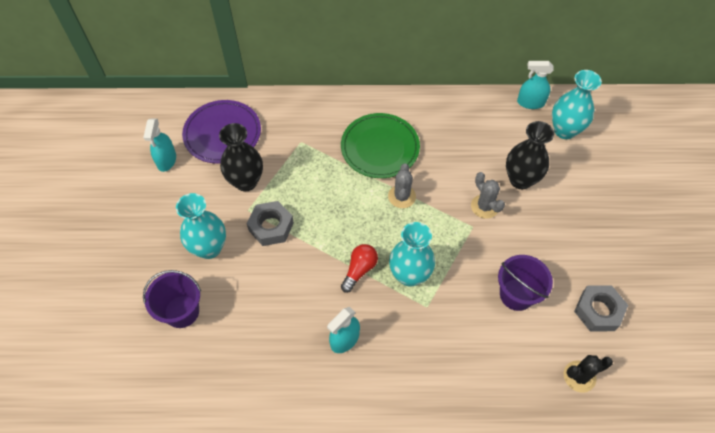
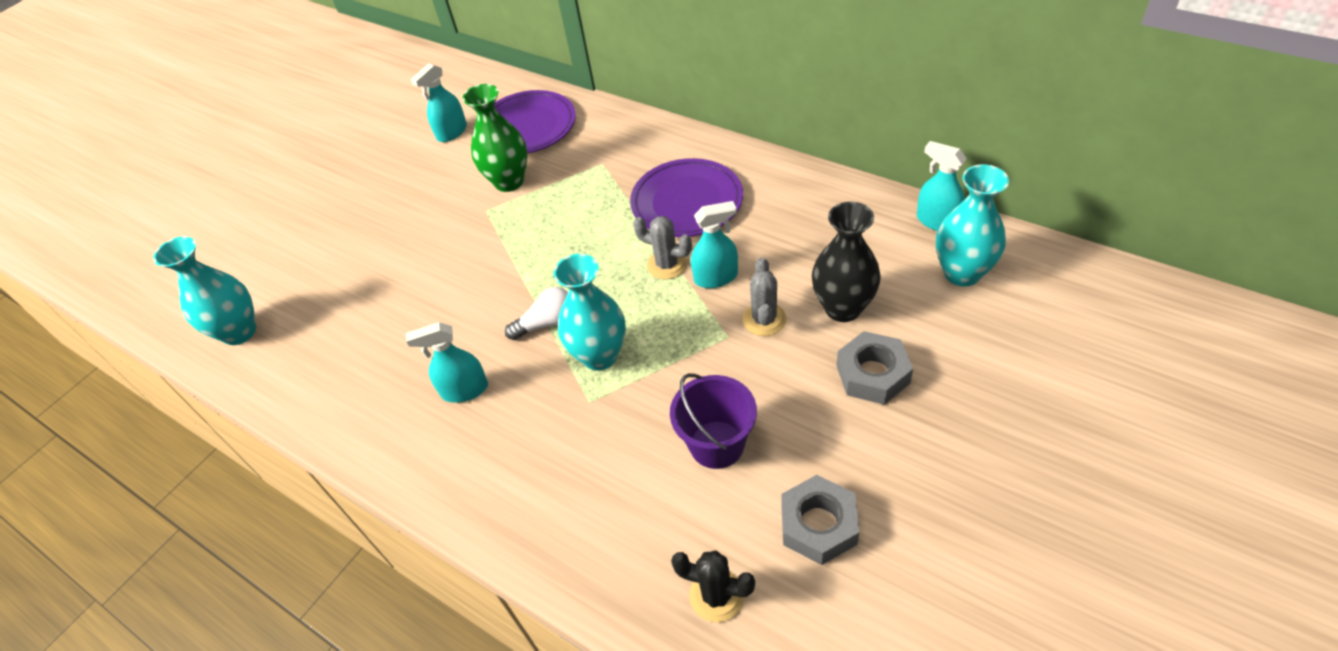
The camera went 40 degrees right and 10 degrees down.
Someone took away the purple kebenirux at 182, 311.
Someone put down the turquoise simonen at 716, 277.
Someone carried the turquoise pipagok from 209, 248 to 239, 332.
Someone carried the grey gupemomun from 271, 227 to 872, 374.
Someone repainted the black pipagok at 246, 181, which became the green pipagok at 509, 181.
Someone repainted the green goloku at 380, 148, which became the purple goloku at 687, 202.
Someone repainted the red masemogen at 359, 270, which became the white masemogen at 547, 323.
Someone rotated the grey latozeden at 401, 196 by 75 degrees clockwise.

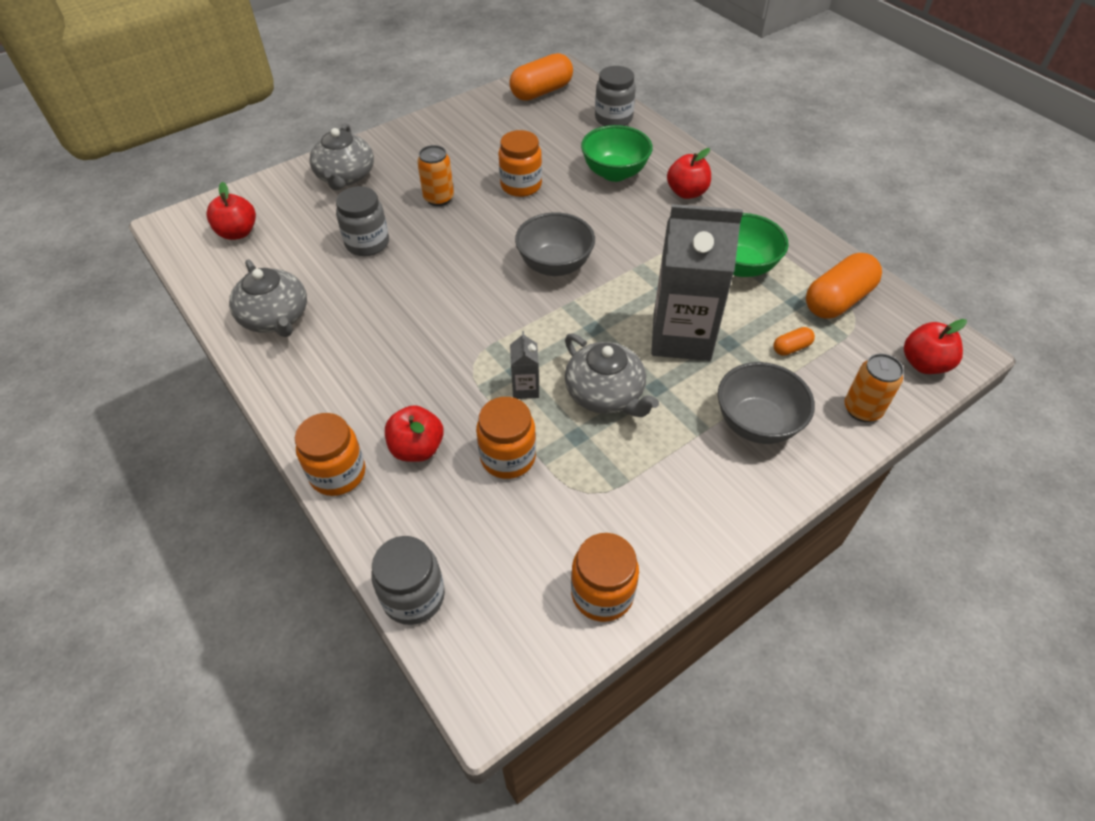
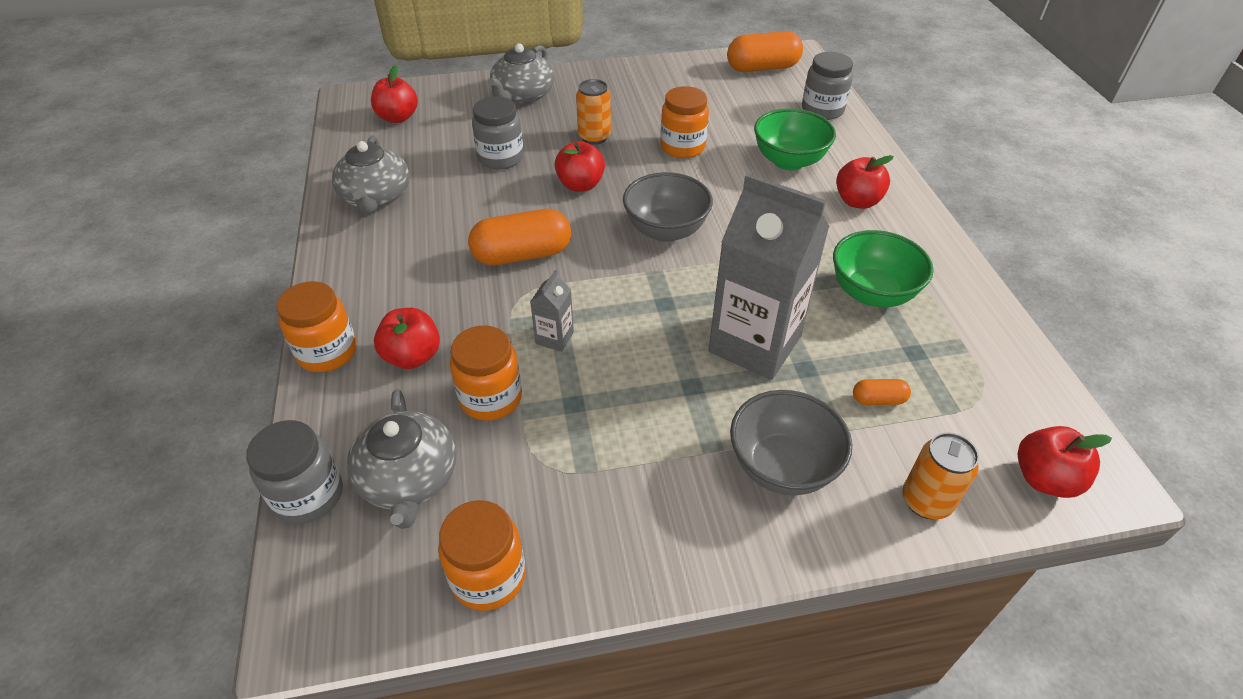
The camera went 25 degrees right and 5 degrees down.
Someone put down the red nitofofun at 580, 185.
Someone carried the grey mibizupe from 605, 394 to 409, 479.
Someone carried the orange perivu from 837, 300 to 522, 255.

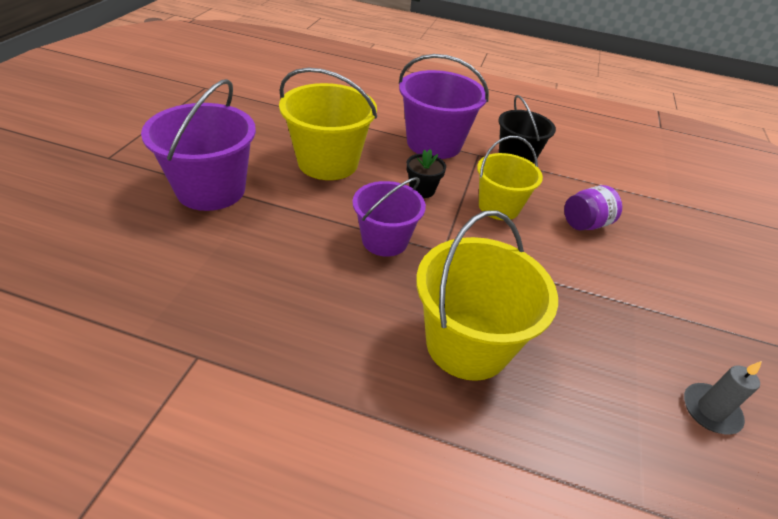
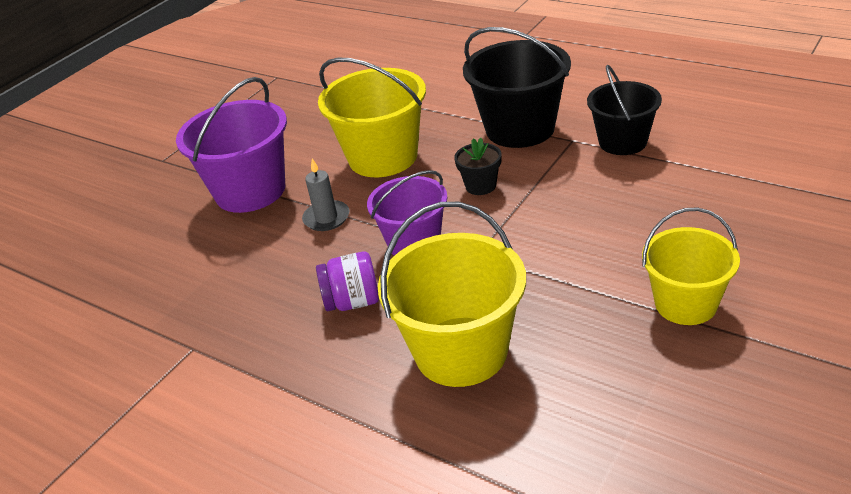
The camera went 25 degrees right and 5 degrees down.
Someone carried the yellow kebenirux from 499, 207 to 685, 304.
Someone carried the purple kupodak from 585, 224 to 353, 302.
Someone carried the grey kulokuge from 710, 410 to 326, 218.
Someone repainted the purple kebenirux at 434, 143, which became the black kebenirux at 520, 129.

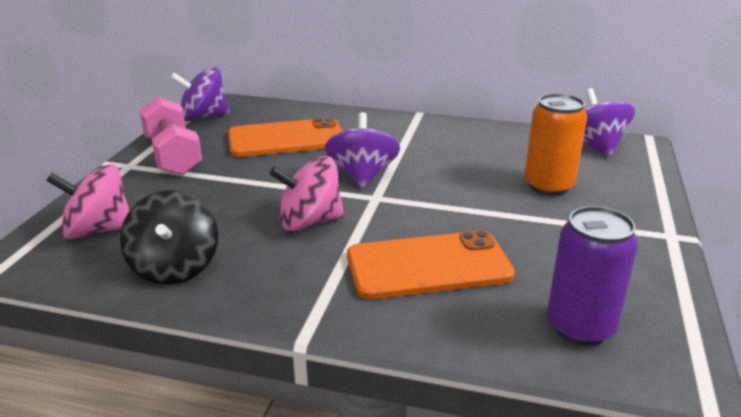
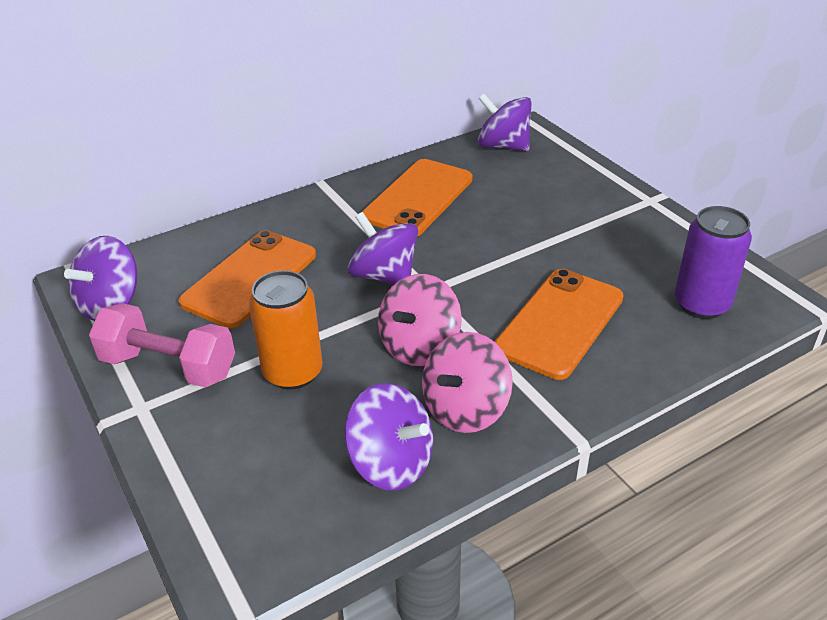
The camera went 45 degrees left and 10 degrees up.
Someone put down the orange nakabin at 418, 198.
Someone carried the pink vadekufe from 98, 230 to 465, 409.
Someone carried the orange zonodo from 548, 186 to 293, 372.
Someone repainted the black vadekufe at 175, 267, which became the purple vadekufe at 391, 463.

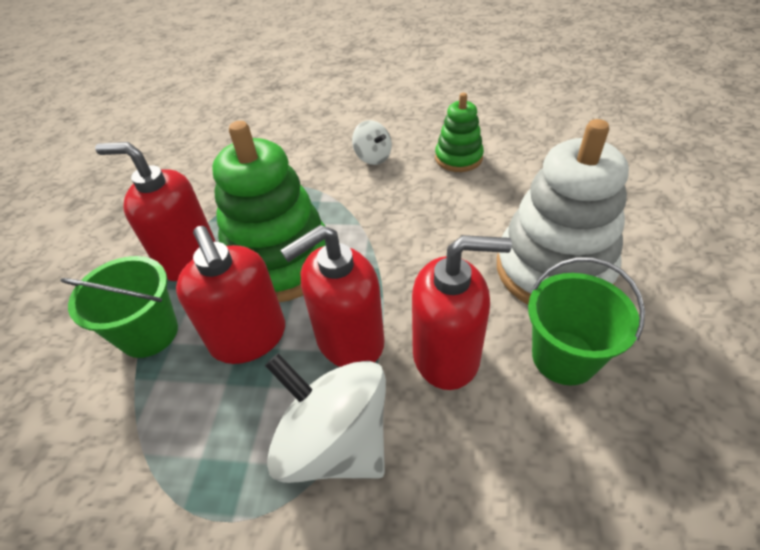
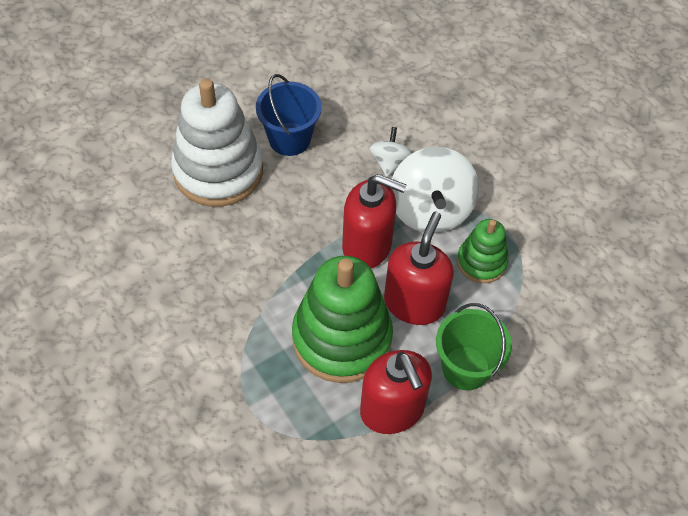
The camera went 135 degrees left and 10 degrees up.
Someone took away the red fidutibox at 446, 355.
Someone carried the white vadekufe from 373, 157 to 389, 162.
Someone carried the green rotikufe from 458, 158 to 481, 262.
Someone repainted the green kebenirux at 564, 357, which became the blue kebenirux at 289, 139.

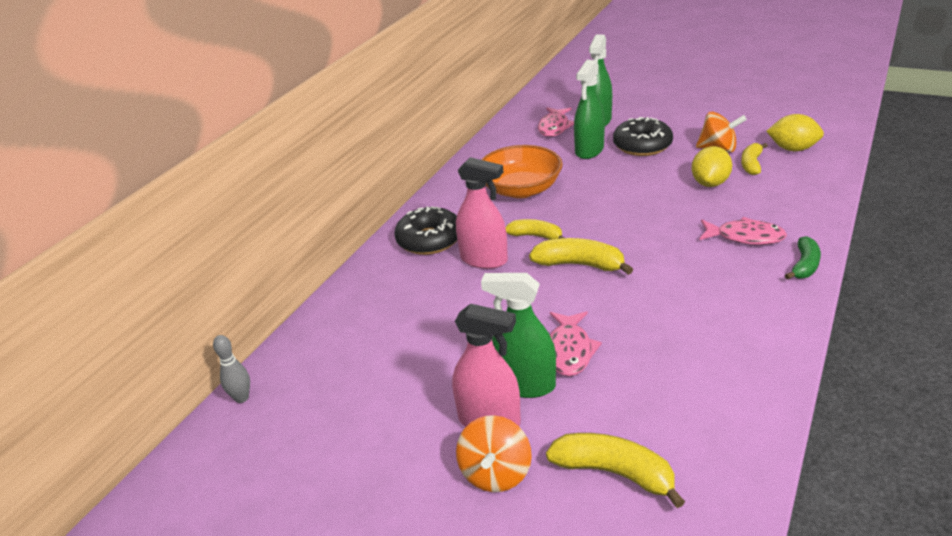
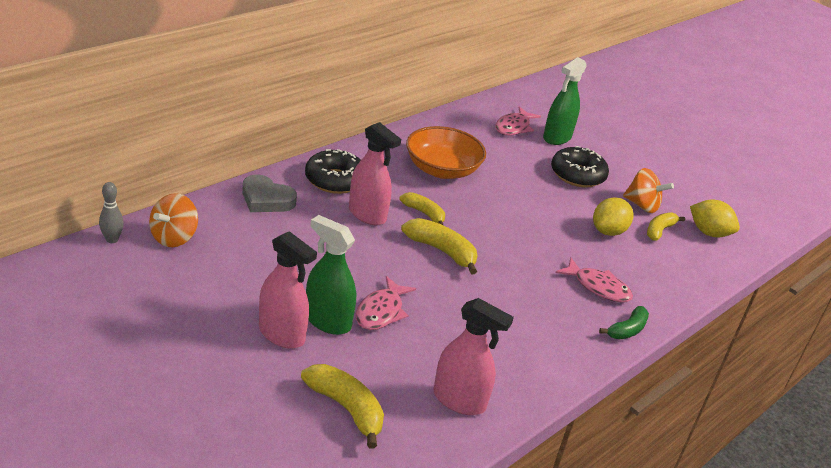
The camera went 10 degrees right and 0 degrees up.
Someone took away the green simonen at 589, 150.
Someone put down the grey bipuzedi at 266, 199.
Someone put down the pink simonen at 459, 400.
Someone carried the orange vadekufe from 496, 473 to 174, 237.

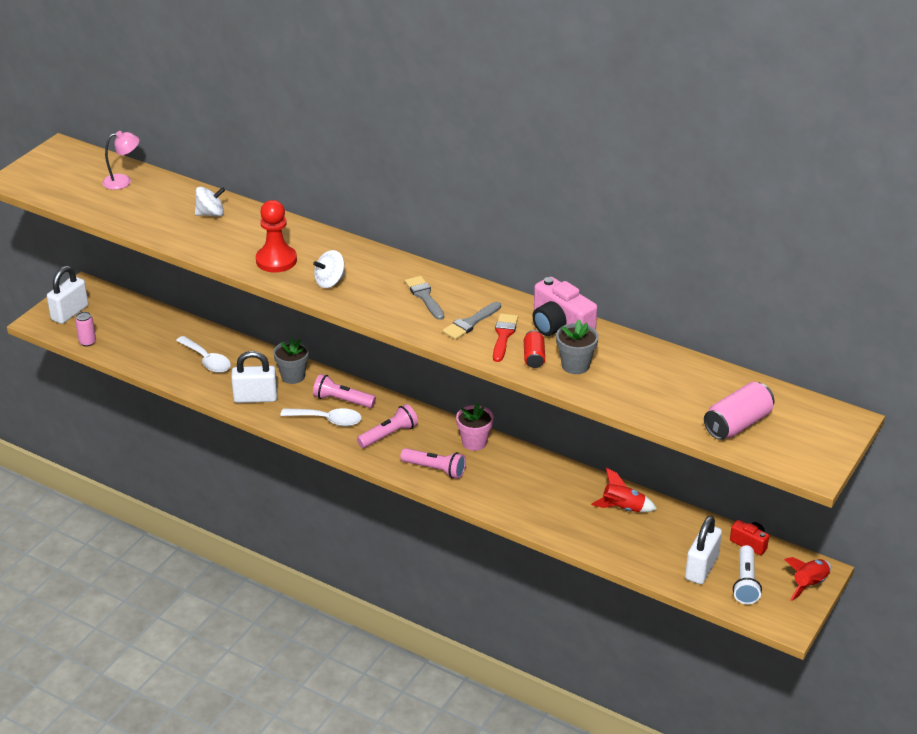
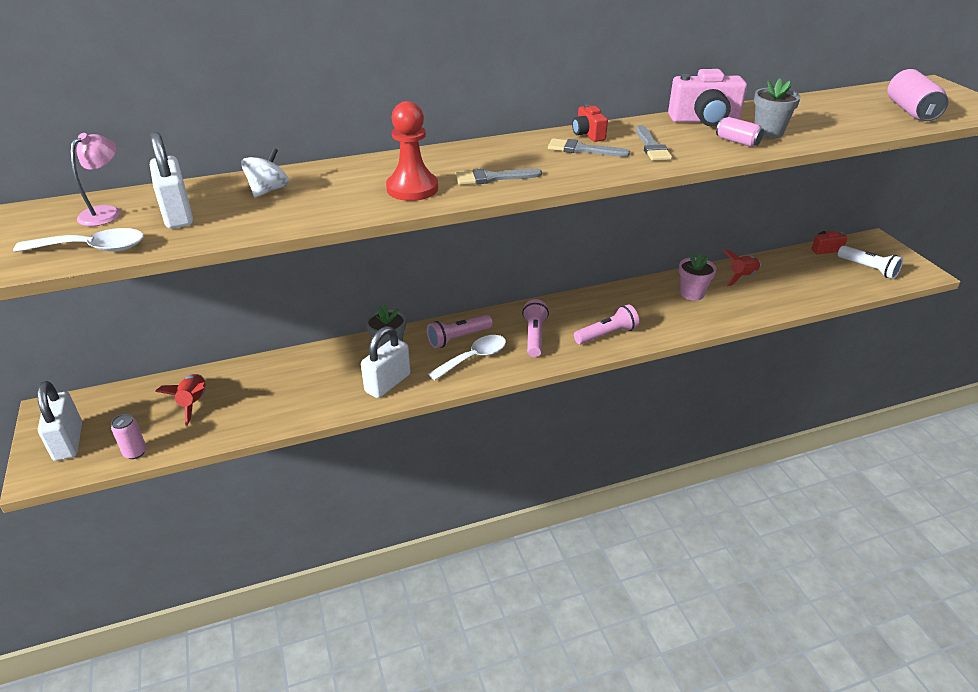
The camera went 50 degrees left and 0 degrees up.
Someone took away the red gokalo at 503, 335.
Someone put down the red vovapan at 588, 135.
Someone carried the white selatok from 207, 360 to 93, 248.
Someone carried the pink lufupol from 474, 442 to 692, 293.
Someone carried the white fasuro from 701, 568 to 178, 214.
Someone carried the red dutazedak from 809, 584 to 193, 403.
Someone swapped the white vadekufe at 330, 282 for the grey gokalo at 492, 178.
Someone repainted the red zonodo at 534, 357, which became the pink zonodo at 737, 142.

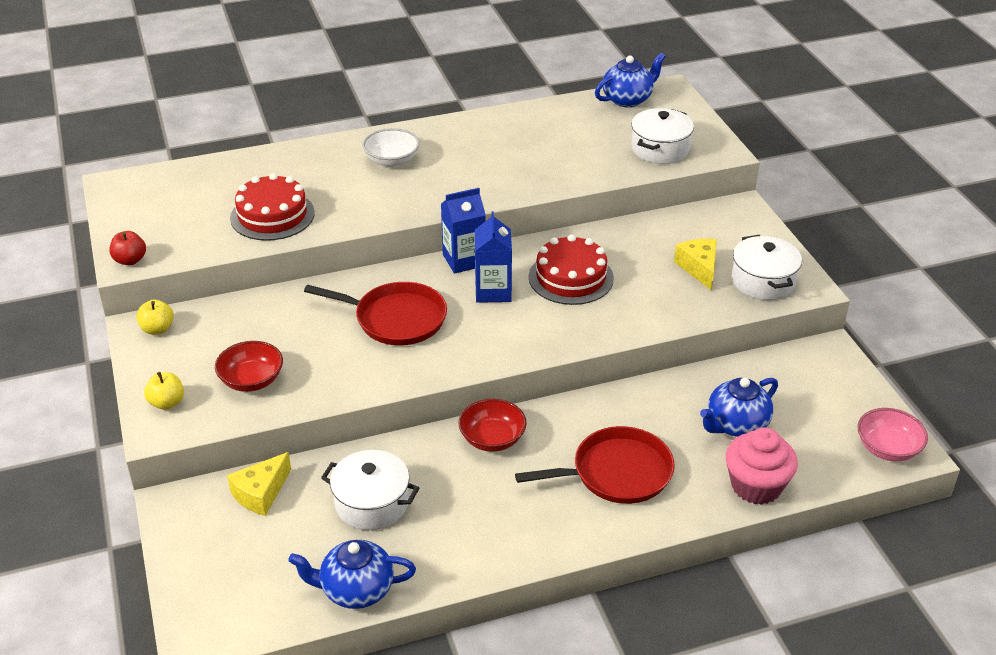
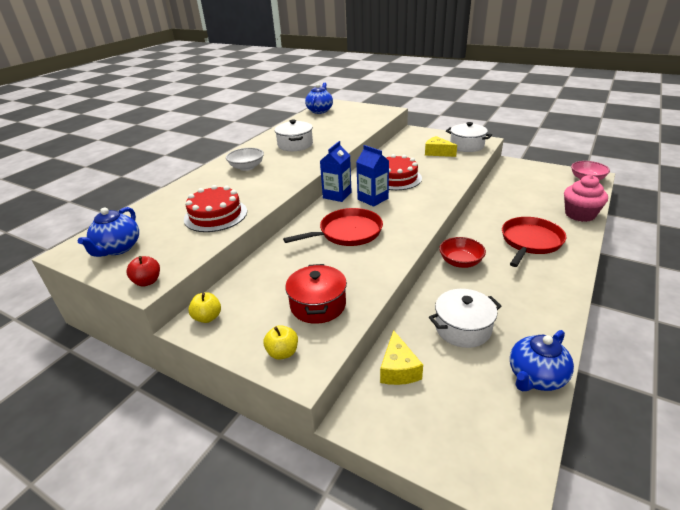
The camera went 40 degrees left and 5 degrees down.
Someone carried the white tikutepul from 660, 149 to 295, 145.
Someone carried the blue mibizupe from 736, 425 to 118, 248.
Someone swapped the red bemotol at 251, 380 for the red tikutepul at 318, 305.

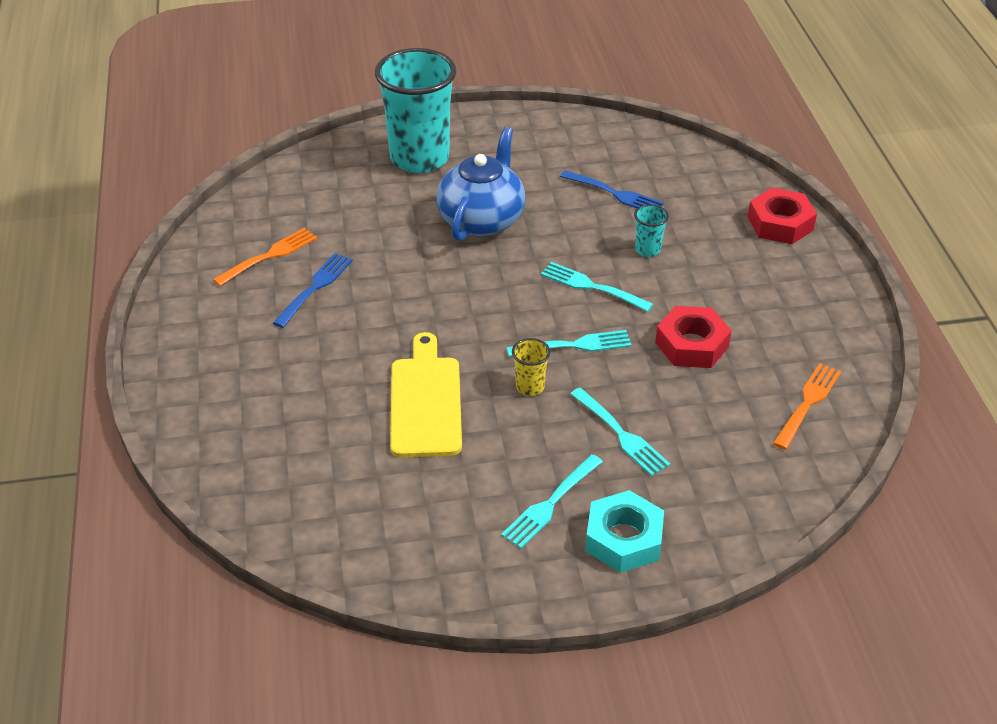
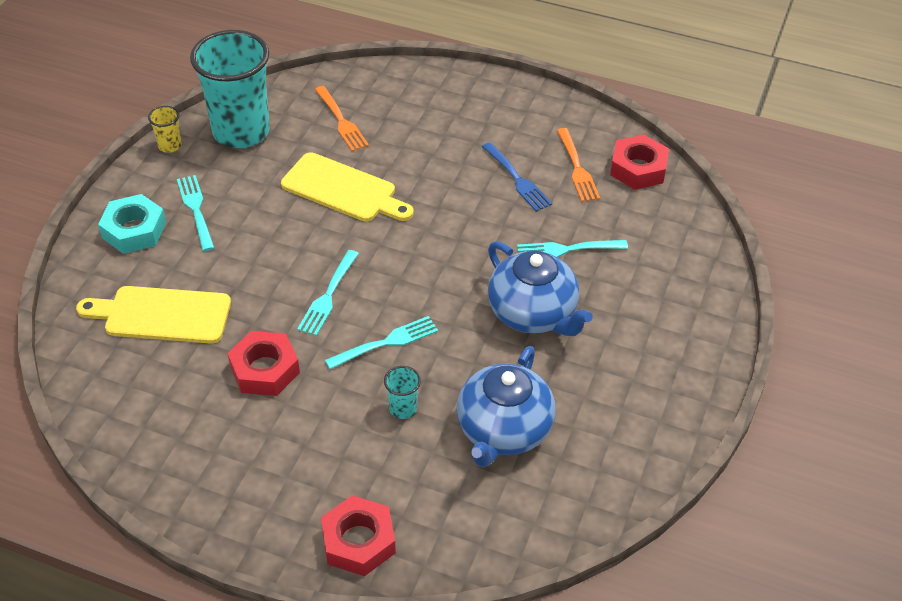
The camera went 120 degrees right and 5 degrees up.
Someone put down the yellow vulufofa at 162, 315.
Someone put down the red gupemomun at 638, 168.
Someone carried the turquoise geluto from 419, 158 to 241, 132.
Someone carried the yellow geluto from 530, 387 to 170, 146.
Someone carried the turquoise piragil from 621, 434 to 567, 249.
Someone carried the orange piragil from 808, 403 to 341, 121.
Someone swapped the blue piragil at 614, 194 for the blue mibizupe at 503, 430.

